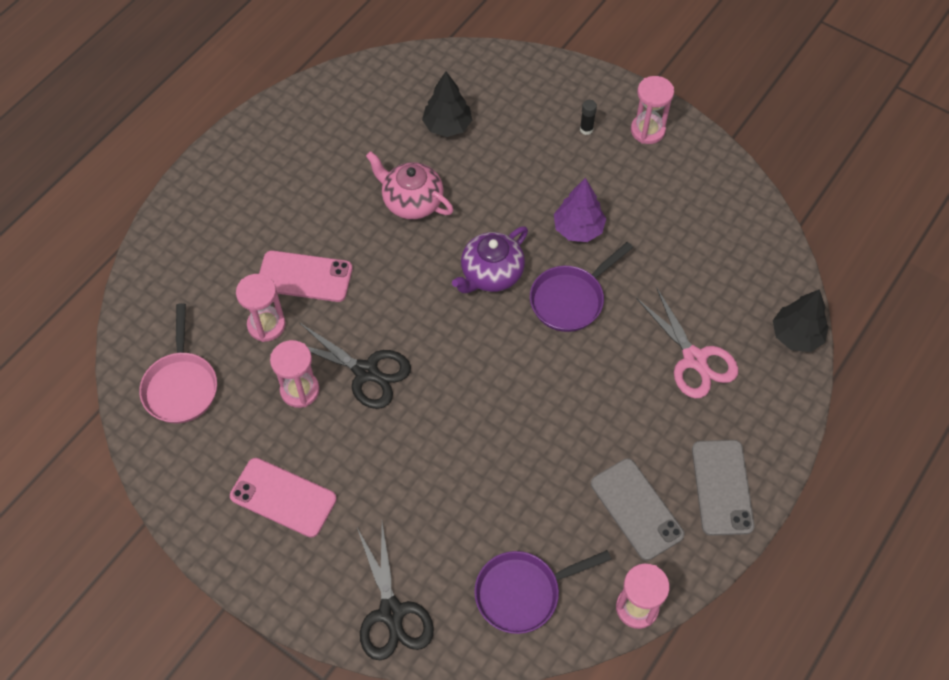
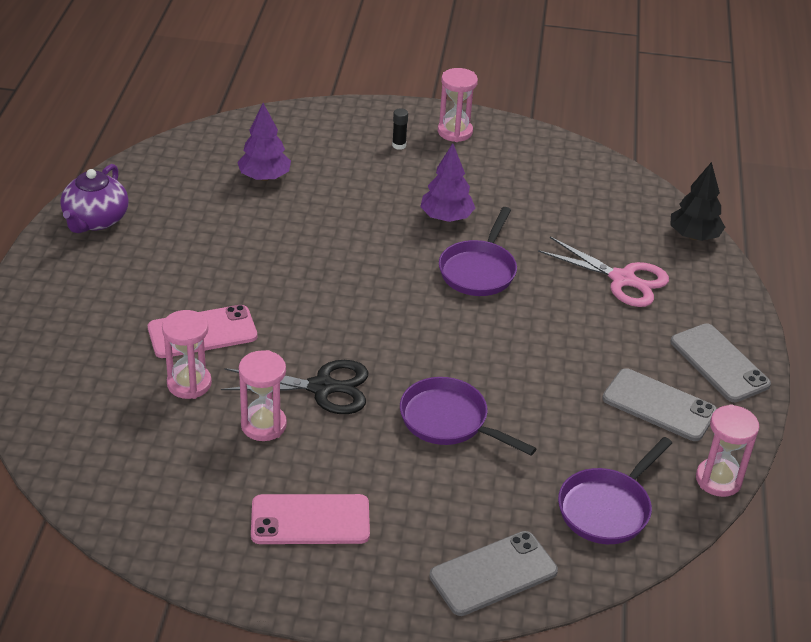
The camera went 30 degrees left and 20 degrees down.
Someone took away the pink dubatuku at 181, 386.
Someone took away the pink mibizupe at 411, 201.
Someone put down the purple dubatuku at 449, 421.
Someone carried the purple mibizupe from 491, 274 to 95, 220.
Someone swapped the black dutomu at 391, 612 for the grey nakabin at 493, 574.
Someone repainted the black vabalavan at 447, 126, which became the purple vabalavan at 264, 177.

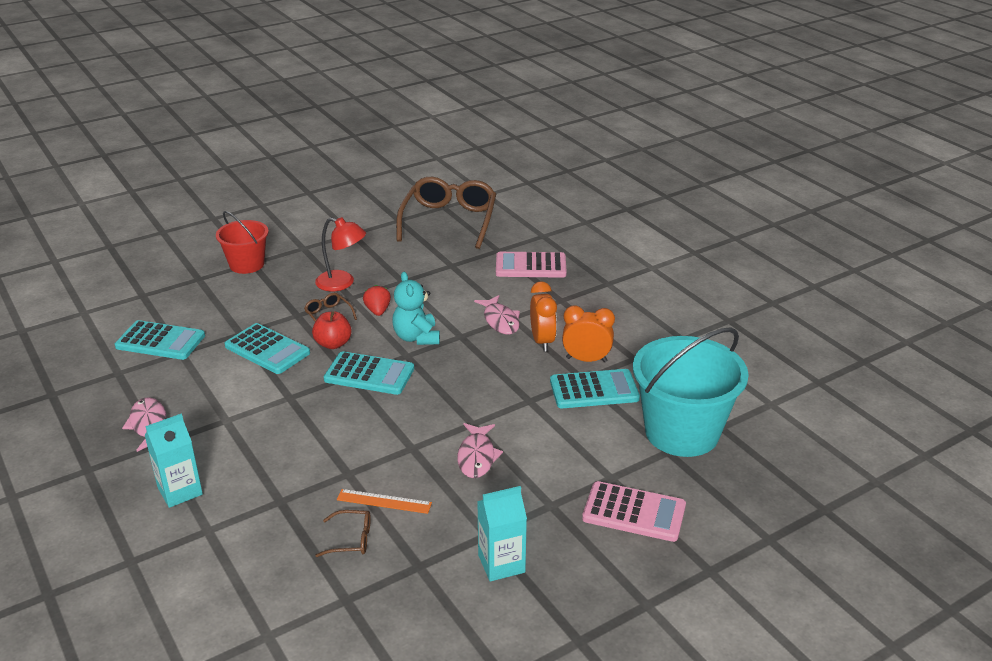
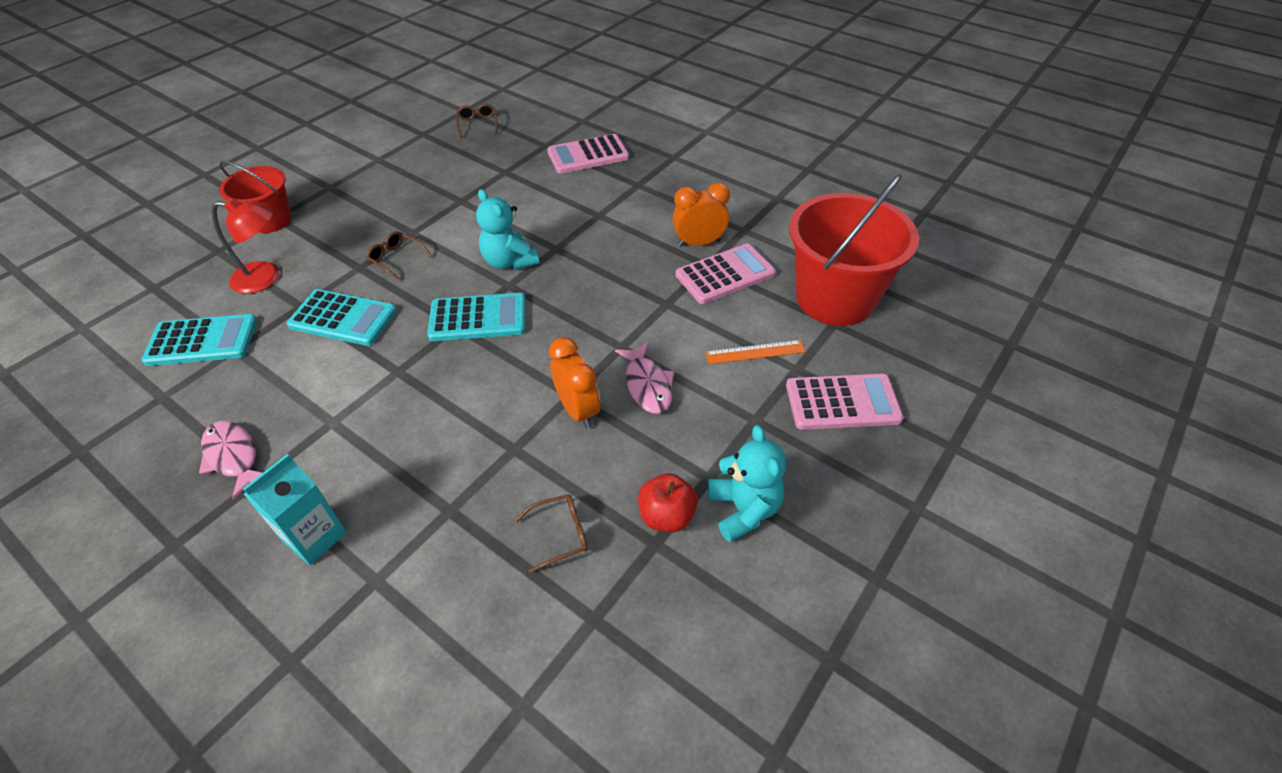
The camera went 20 degrees left and 15 degrees up.
Someone took away the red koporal at 378, 311.
Someone took away the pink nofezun at 500, 321.
Someone carried the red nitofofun from 333, 344 to 666, 516.
Someone carried the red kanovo from 342, 283 to 265, 278.
Someone carried the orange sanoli from 384, 501 to 755, 352.
Someone carried the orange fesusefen from 542, 341 to 578, 410.
Someone swapped the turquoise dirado at 501, 564 for the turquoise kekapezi at 743, 509.
Someone repainted the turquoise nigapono at 594, 390, which became the pink nigapono at 725, 274.
Someone repainted the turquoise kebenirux at 681, 432, which became the red kebenirux at 835, 298.
Someone scaled the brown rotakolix at 449, 221 by 0.41.

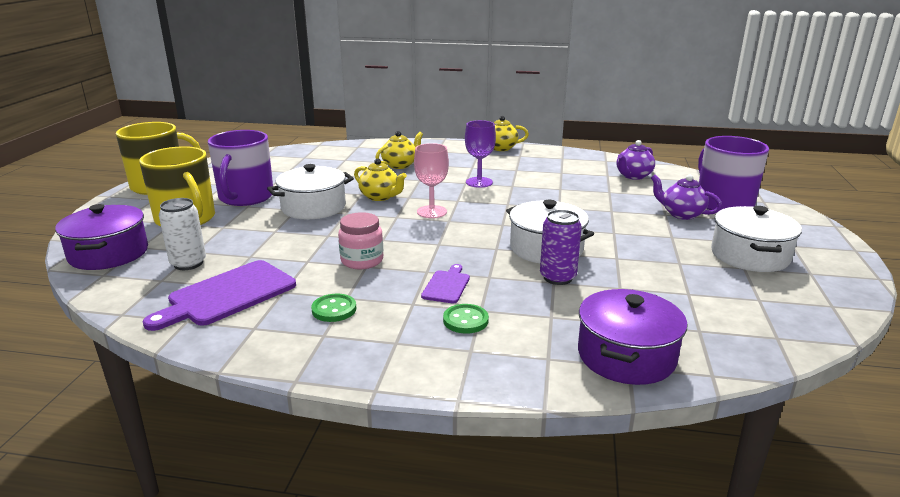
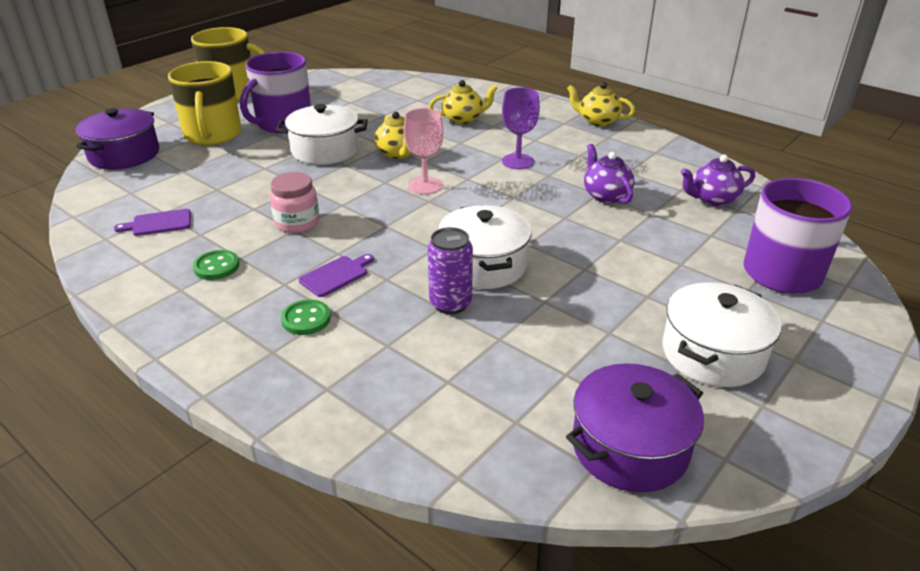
The camera went 30 degrees right and 10 degrees up.
Someone took away the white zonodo at 188, 263.
Someone carried the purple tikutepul from 626, 356 to 629, 447.
Someone carried the purple mibizupe from 681, 214 to 606, 195.
Someone scaled the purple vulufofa at 228, 295 by 0.52.

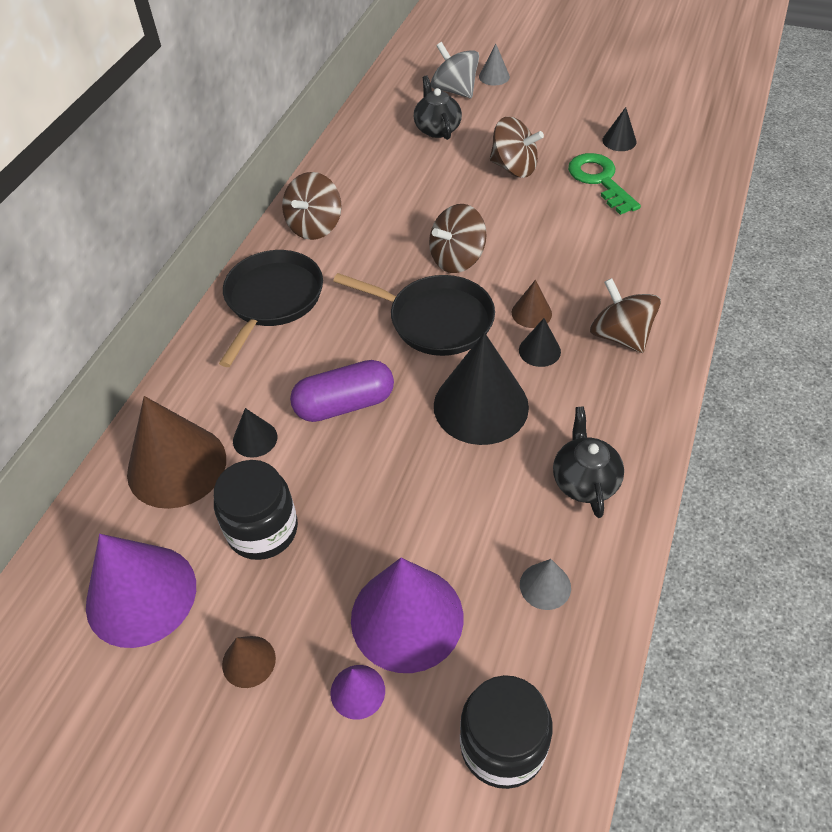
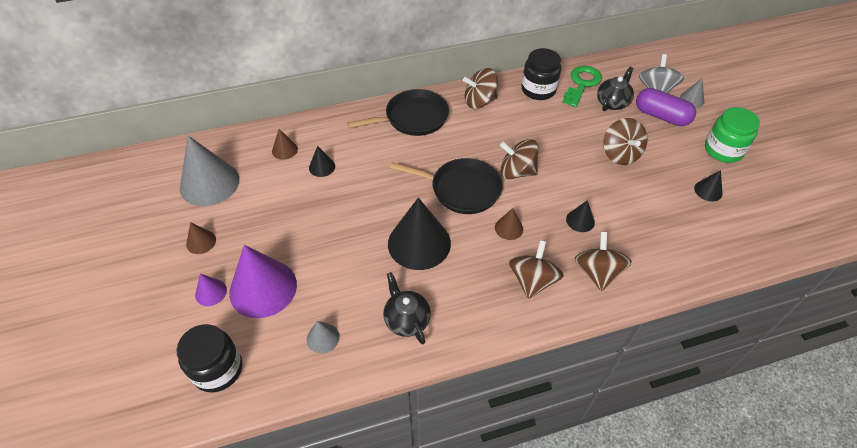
The camera went 50 degrees right and 0 degrees up.
Someone put down the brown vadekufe at 597, 272.
Someone put down the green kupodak at 723, 150.
Someone carried the black kupodak from 262, 530 to 538, 90.
Someone carried the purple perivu from 344, 404 to 661, 116.
Someone carried the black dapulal from 539, 350 to 580, 220.
Someone carried the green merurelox from 600, 180 to 582, 84.
Someone repainted the purple dapulal at 141, 595, which became the grey dapulal at 209, 183.
Someone rotated the black dubatuku at 436, 320 by 60 degrees counterclockwise.
Someone rotated the black mibizupe at 584, 481 by 75 degrees counterclockwise.
Someone scaled the brown dapulal at 177, 465 by 0.46.

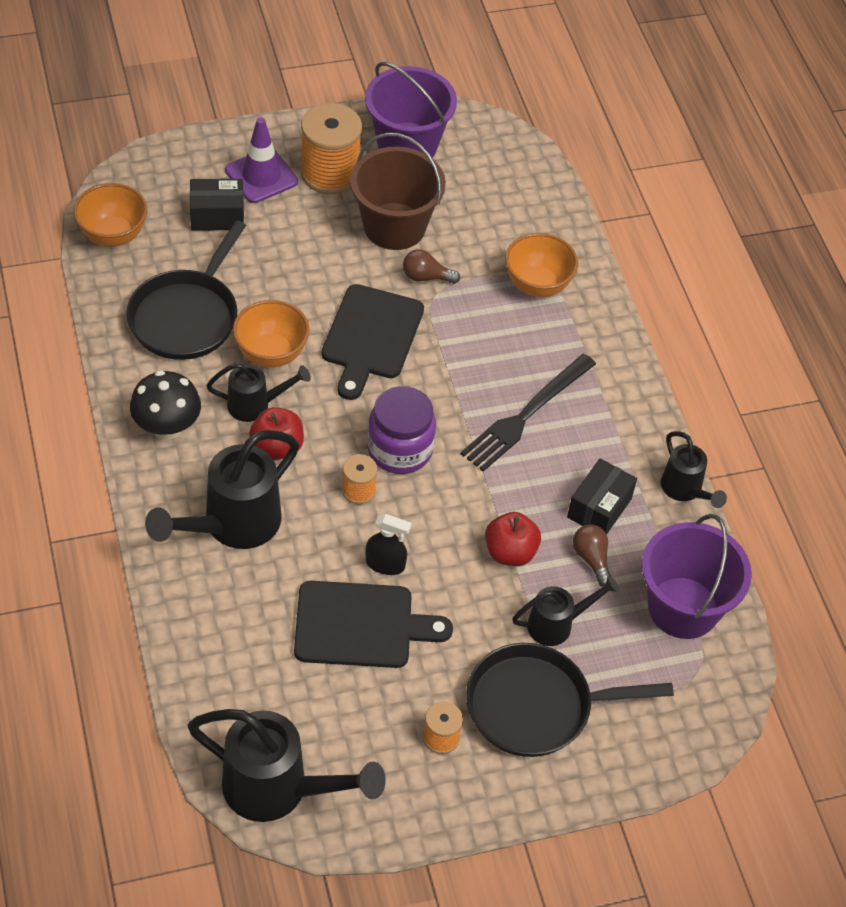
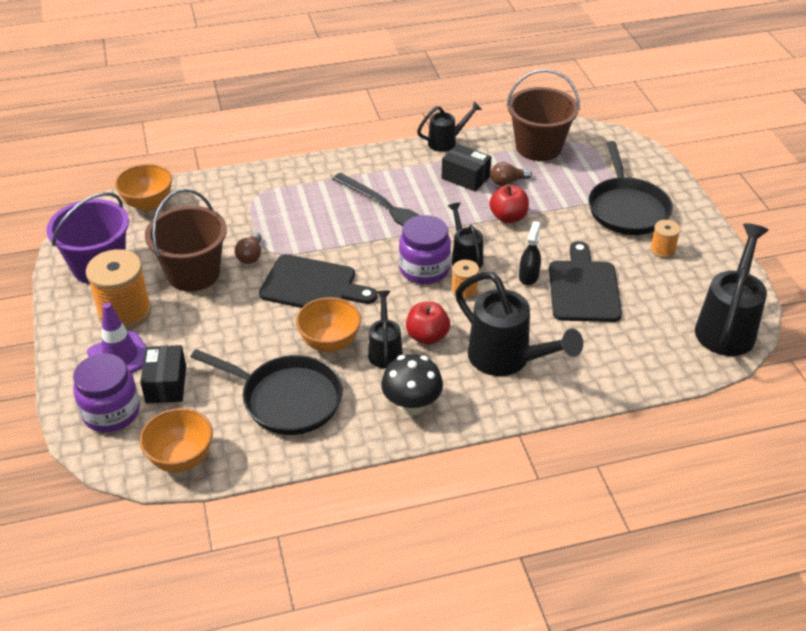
The camera went 85 degrees left and 10 degrees down.
Someone put down the purple kupodak at 111, 412.
Someone carried the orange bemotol from 537, 285 to 148, 204.
Someone carried the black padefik from 557, 624 to 465, 257.
Someone repainted the purple kebenirux at 683, 608, which became the brown kebenirux at 538, 147.

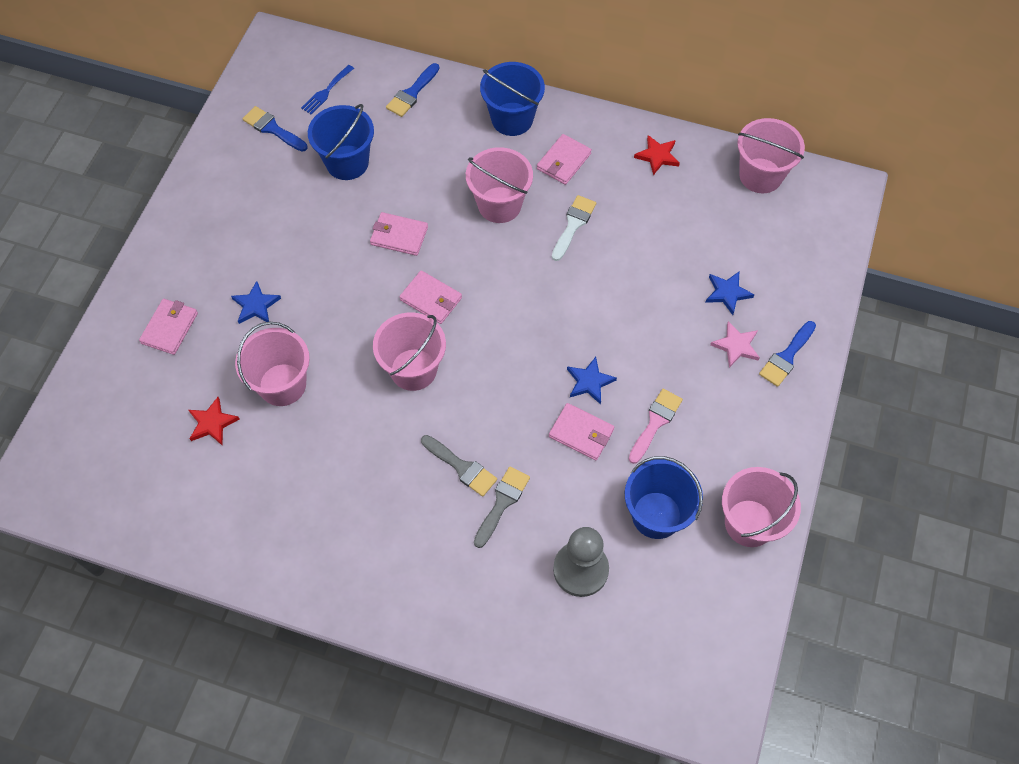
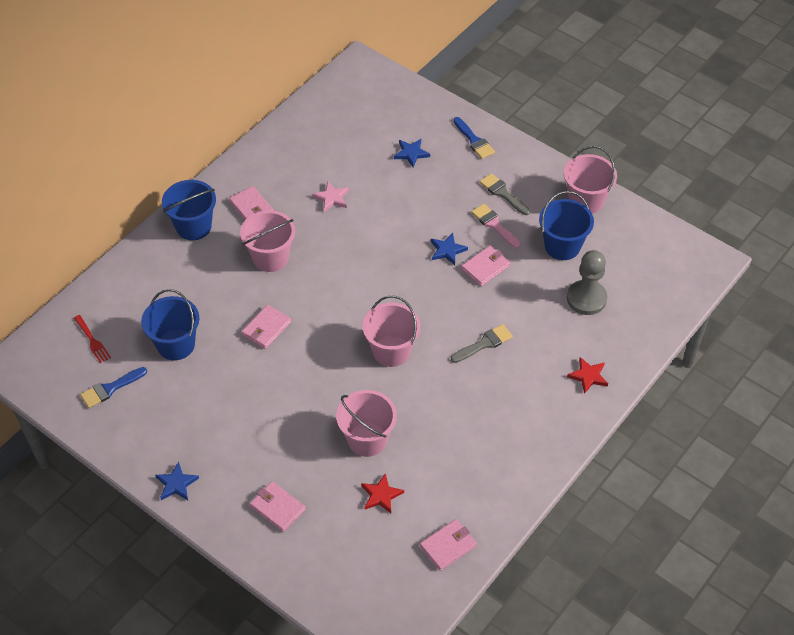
The camera went 70 degrees left and 10 degrees down.
Someone took away the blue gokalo at 412, 93.
Someone took away the white gokalo at 573, 225.
Someone took away the pink kebenirux at 760, 175.
Someone carried the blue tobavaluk from 256, 305 to 176, 484.
Someone carried the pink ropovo from 431, 299 to 448, 546.
Someone carried the grey gokalo from 502, 503 to 503, 193.
Someone carried the red tobavaluk from 657, 156 to 588, 376.
Someone carried the pink tobavaluk from 736, 346 to 332, 198.
Someone repainted the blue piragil at 326, 91, which became the red piragil at 92, 341.

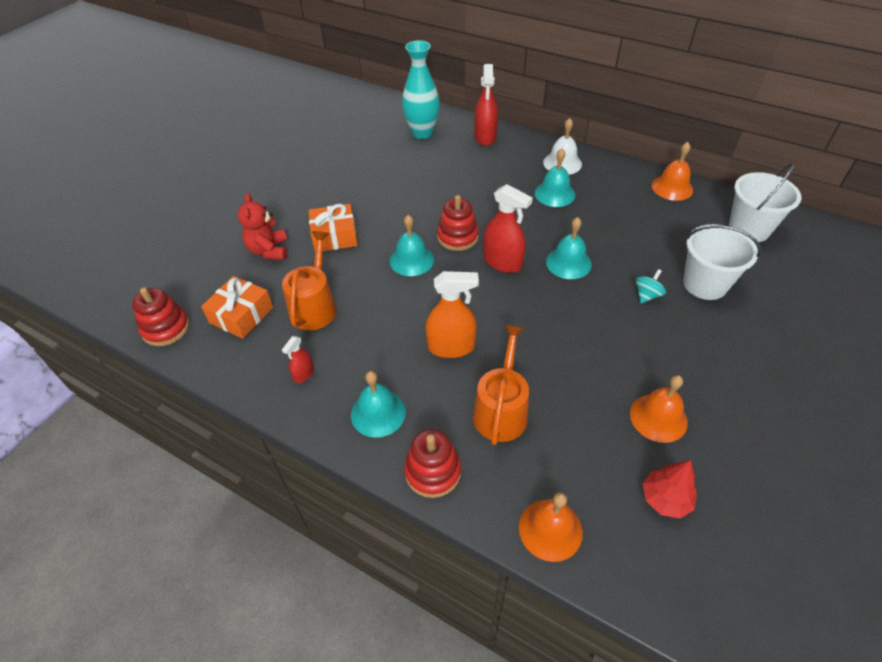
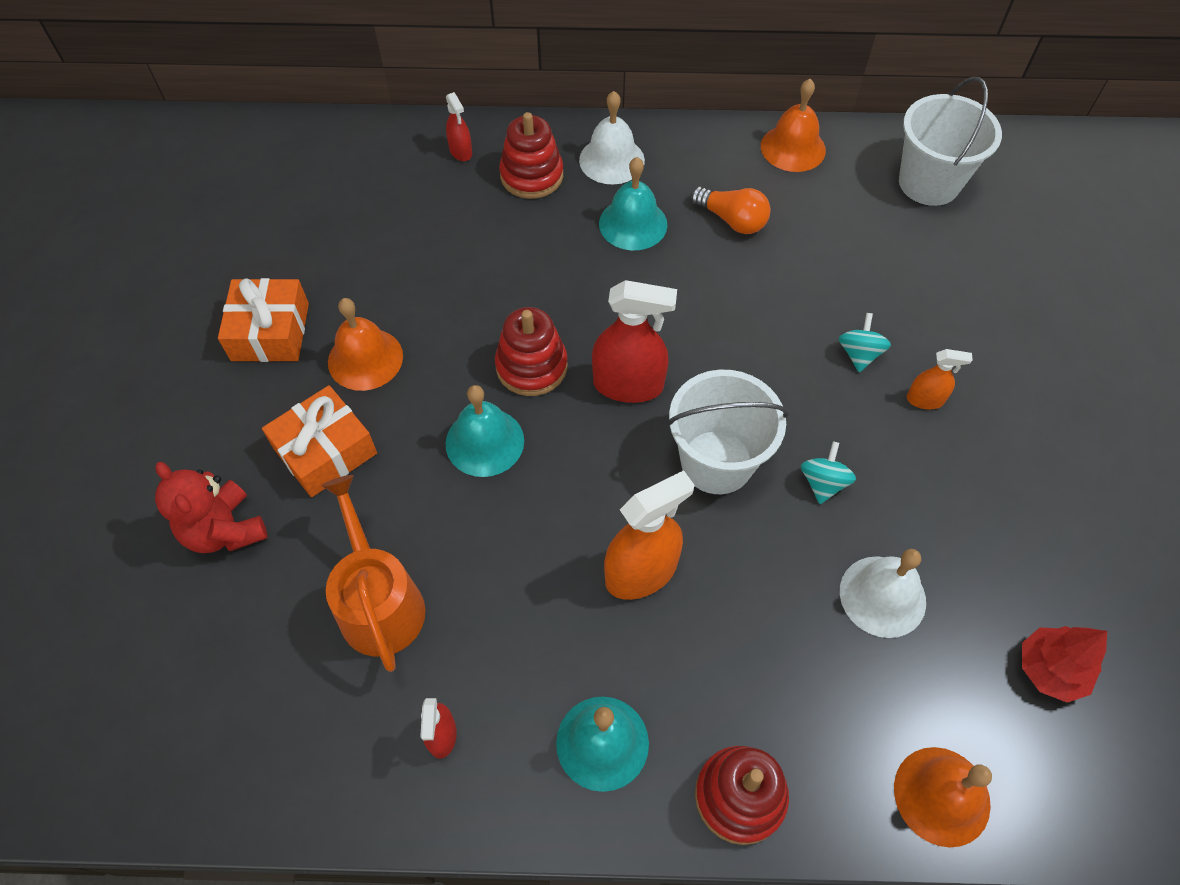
The camera went 30 degrees left and 10 degrees up.
Someone took away the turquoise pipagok at 422, 133.
Someone took away the orange padefik at 501, 410.
Someone took away the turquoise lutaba at 568, 263.
Someone put down the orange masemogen at 732, 220.
Someone put down the turquoise vadekufe at 823, 483.
Someone put down the white lutaba at 882, 596.
Someone put down the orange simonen at 925, 400.
Someone carried the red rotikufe from 166, 328 to 532, 176.
Someone carried the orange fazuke from 241, 315 to 270, 332.
Someone carried the orange lutaba from 658, 417 to 365, 359.
Someone carried the white kebenirux from 705, 284 to 716, 462.
Someone scaled the red simonen at 485, 137 by 0.53.

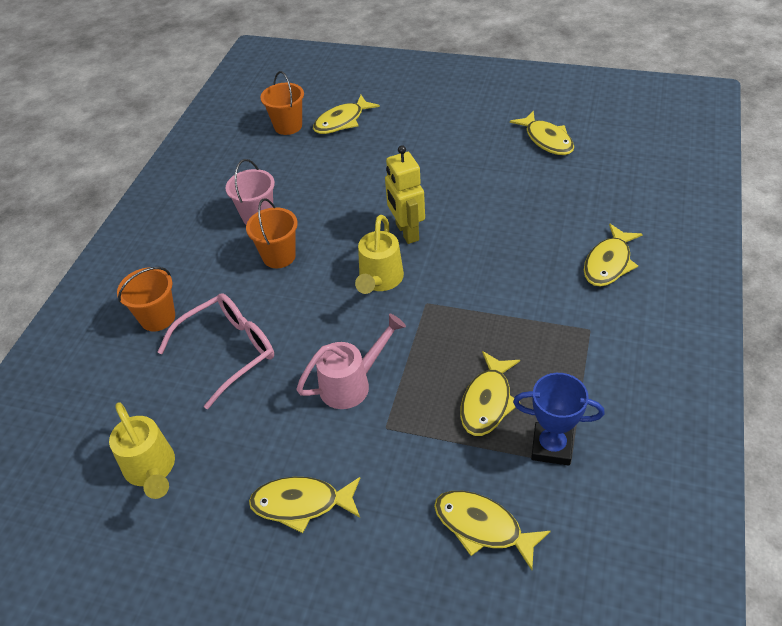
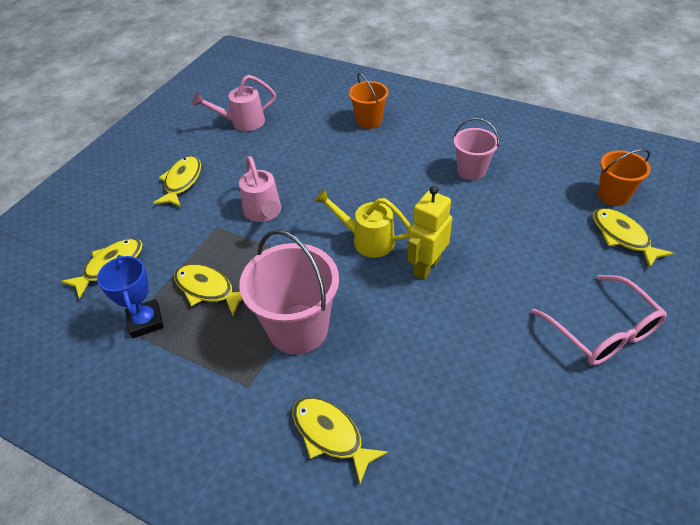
The camera went 100 degrees right and 0 degrees up.
Someone took away the orange kebenirux at 279, 256.
Someone took away the yellow nofezun at 547, 140.
Someone put down the pink kebenirux at 298, 329.
Someone carried the pink rotakolix from 229, 351 to 603, 331.
Someone repainted the yellow padefik at 151, 470, which became the pink padefik at 242, 122.
Someone rotated the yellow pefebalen at 406, 232 by 45 degrees counterclockwise.
Someone rotated the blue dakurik at 551, 447 by 45 degrees counterclockwise.

